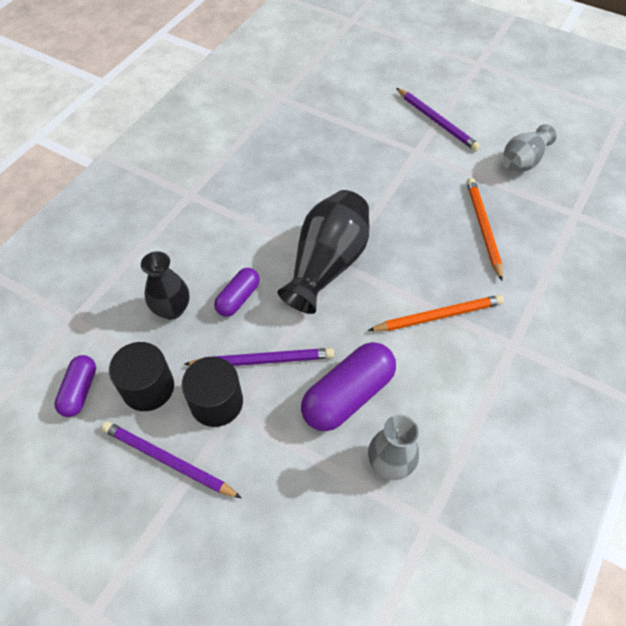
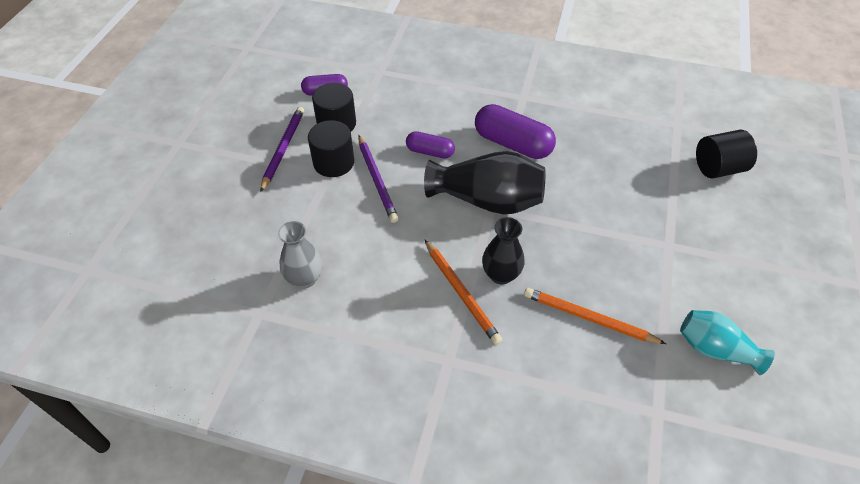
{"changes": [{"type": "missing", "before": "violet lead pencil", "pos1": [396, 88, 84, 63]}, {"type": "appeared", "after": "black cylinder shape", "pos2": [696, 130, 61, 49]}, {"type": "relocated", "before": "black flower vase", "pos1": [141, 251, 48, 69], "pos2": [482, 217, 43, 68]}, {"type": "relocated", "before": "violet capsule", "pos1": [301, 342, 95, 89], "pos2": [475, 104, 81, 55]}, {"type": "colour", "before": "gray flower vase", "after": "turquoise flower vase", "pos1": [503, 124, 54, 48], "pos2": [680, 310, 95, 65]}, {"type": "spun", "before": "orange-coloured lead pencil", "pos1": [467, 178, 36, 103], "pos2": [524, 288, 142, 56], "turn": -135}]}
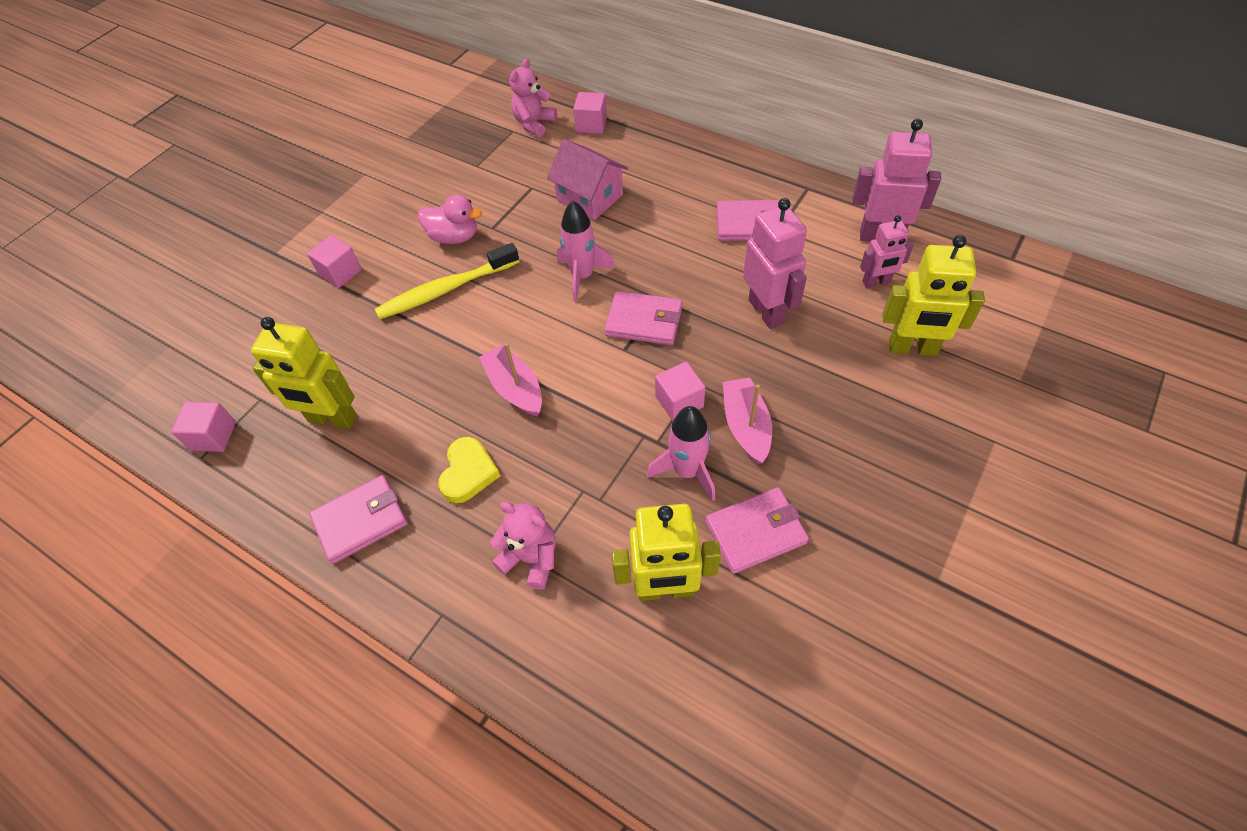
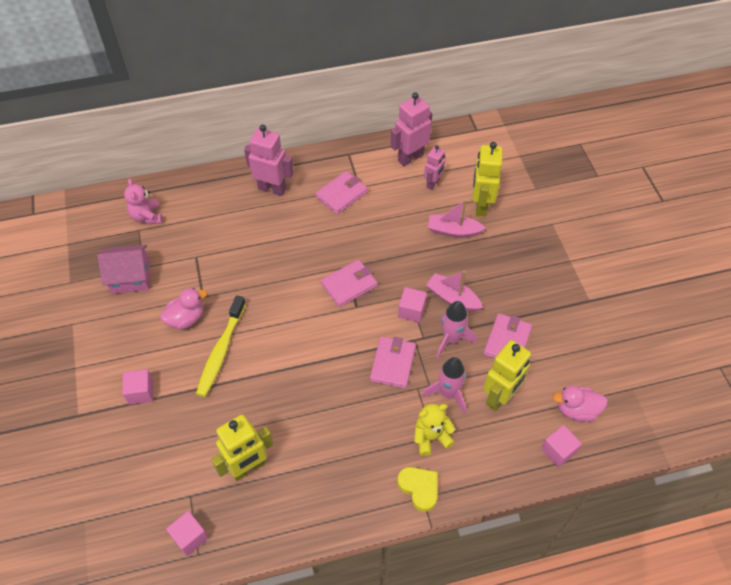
{"changes": [{"type": "appeared", "after": "pink toy duck", "pos2": [553, 385, 55, 37]}, {"type": "relocated", "before": "pink billfold", "pos1": [309, 475, 99, 89], "pos2": [370, 336, 46, 53]}, {"type": "relocated", "before": "bright yellow love heart", "pos1": [438, 437, 62, 66], "pos2": [397, 467, 40, 45]}, {"type": "relocated", "before": "pink toy boat", "pos1": [479, 343, 63, 73], "pos2": [428, 199, 58, 39]}, {"type": "relocated", "before": "pink house", "pos1": [547, 139, 81, 81], "pos2": [97, 245, 53, 49]}, {"type": "relocated", "before": "pink spaceship", "pos1": [557, 200, 58, 102], "pos2": [422, 357, 44, 57]}, {"type": "relocated", "before": "pink cube", "pos1": [573, 92, 34, 42], "pos2": [541, 425, 41, 42]}, {"type": "relocated", "before": "pink toy robot", "pos1": [743, 198, 64, 131], "pos2": [244, 125, 50, 71]}, {"type": "colour", "before": "pink teddy", "after": "bright yellow teddy", "pos1": [490, 502, 65, 88], "pos2": [414, 404, 42, 52]}, {"type": "spun", "before": "bright yellow toy robot", "pos1": [882, 235, 103, 121], "pos2": [472, 142, 31, 74], "turn": 135}]}
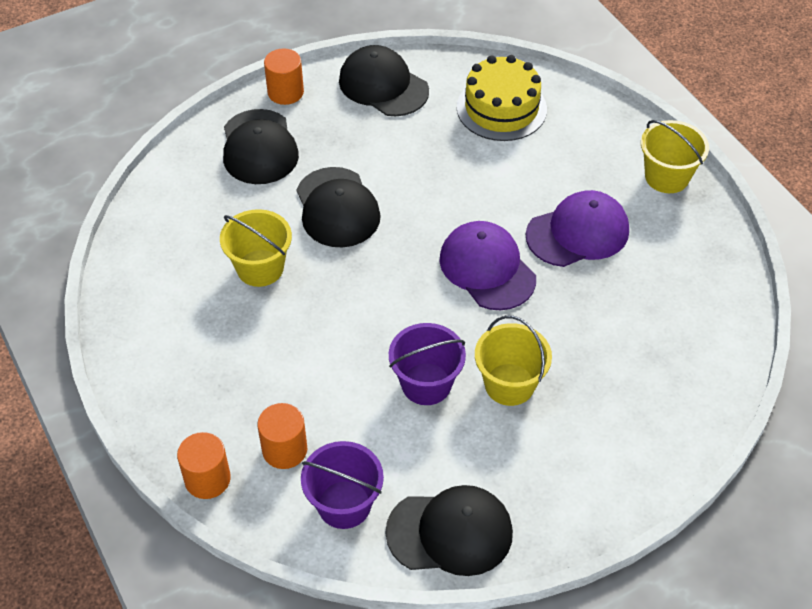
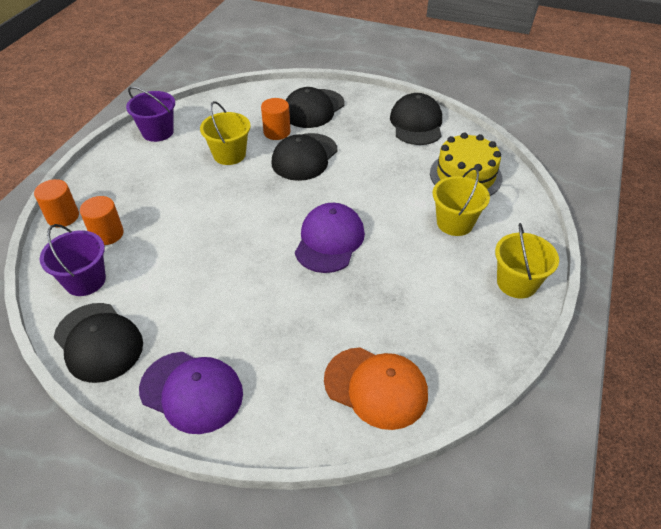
{"changes": [{"type": "appeared", "after": "orange-coloured baseball cap", "pos2": [324, 347, 104, 83]}, {"type": "relocated", "before": "orange-coloured cylinder shape", "pos1": [264, 48, 40, 57], "pos2": [261, 98, 29, 42]}, {"type": "relocated", "before": "violet bucket", "pos1": [389, 323, 77, 82], "pos2": [126, 87, 49, 55]}, {"type": "relocated", "before": "bright yellow bucket", "pos1": [475, 315, 77, 91], "pos2": [433, 168, 57, 68]}, {"type": "relocated", "before": "violet baseball cap", "pos1": [526, 190, 103, 77], "pos2": [139, 352, 104, 82]}]}
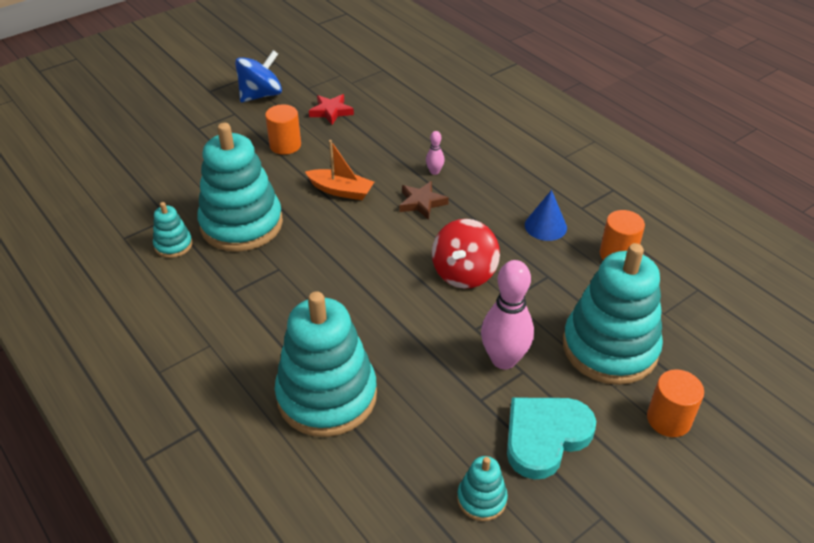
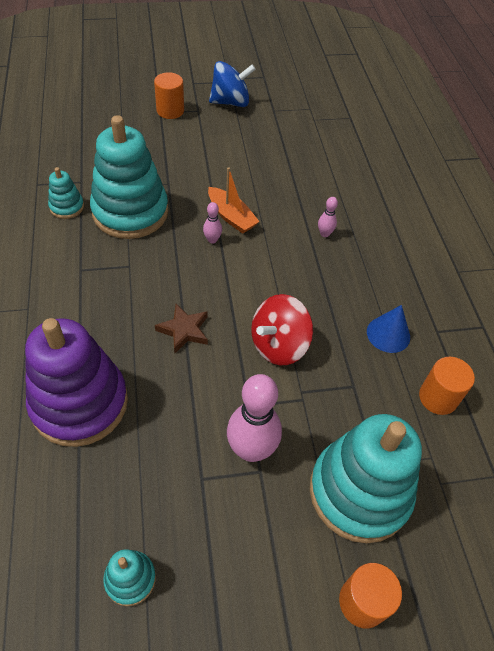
{"changes": [{"type": "missing", "before": "crimson star shape", "pos1": [309, 94, 45, 31]}, {"type": "missing", "before": "turquoise love heart", "pos1": [507, 398, 89, 82]}, {"type": "appeared", "after": "pink tenpin", "pos2": [203, 202, 19, 42]}, {"type": "relocated", "before": "orange-coloured cylinder shape", "pos1": [265, 104, 36, 51], "pos2": [154, 72, 30, 47]}, {"type": "relocated", "before": "russet star shape", "pos1": [399, 181, 50, 39], "pos2": [155, 304, 53, 49]}, {"type": "colour", "before": "turquoise stacking rings", "after": "violet stacking rings", "pos1": [275, 291, 102, 146], "pos2": [25, 318, 103, 129]}]}
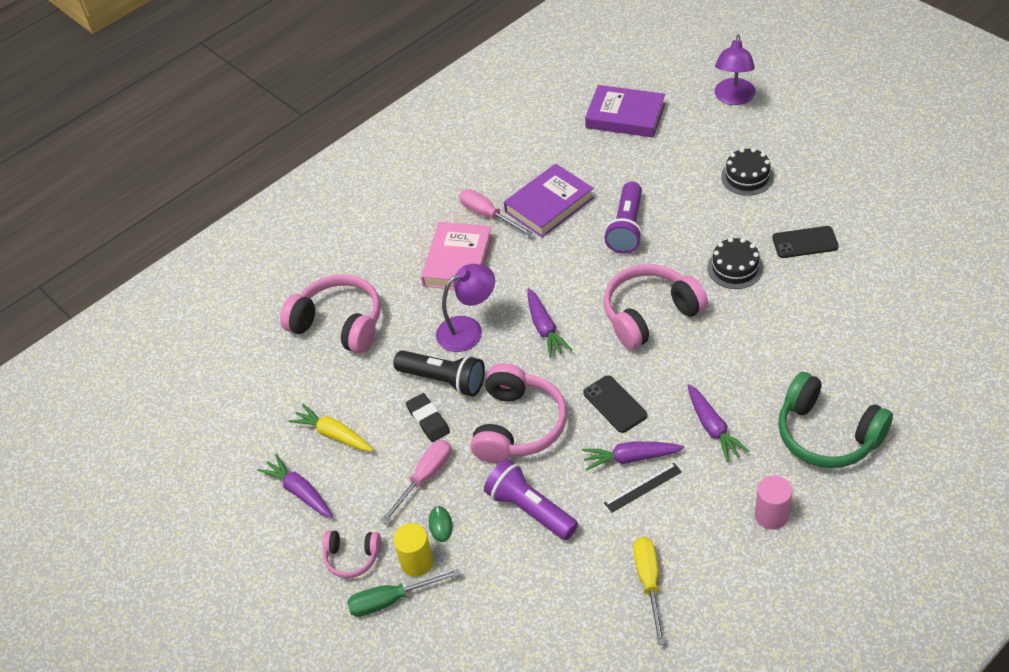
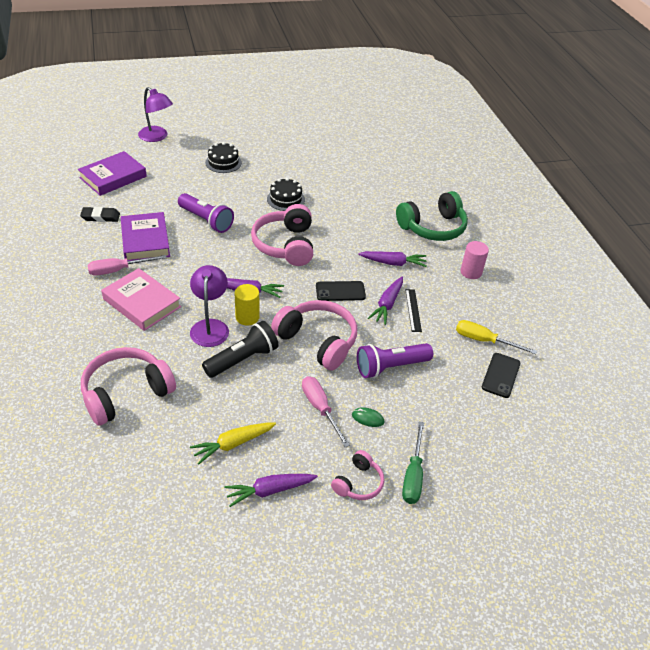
{"changes": [{"type": "relocated", "before": "bright yellow cylinder shape", "pos1": [393, 523, 40, 54], "pos2": [234, 284, 26, 42]}, {"type": "relocated", "before": "black pencil eraser", "pos1": [406, 393, 44, 49], "pos2": [80, 207, 40, 15]}, {"type": "relocated", "before": "black smartphone", "pos1": [772, 226, 67, 32], "pos2": [482, 353, 38, 45]}]}
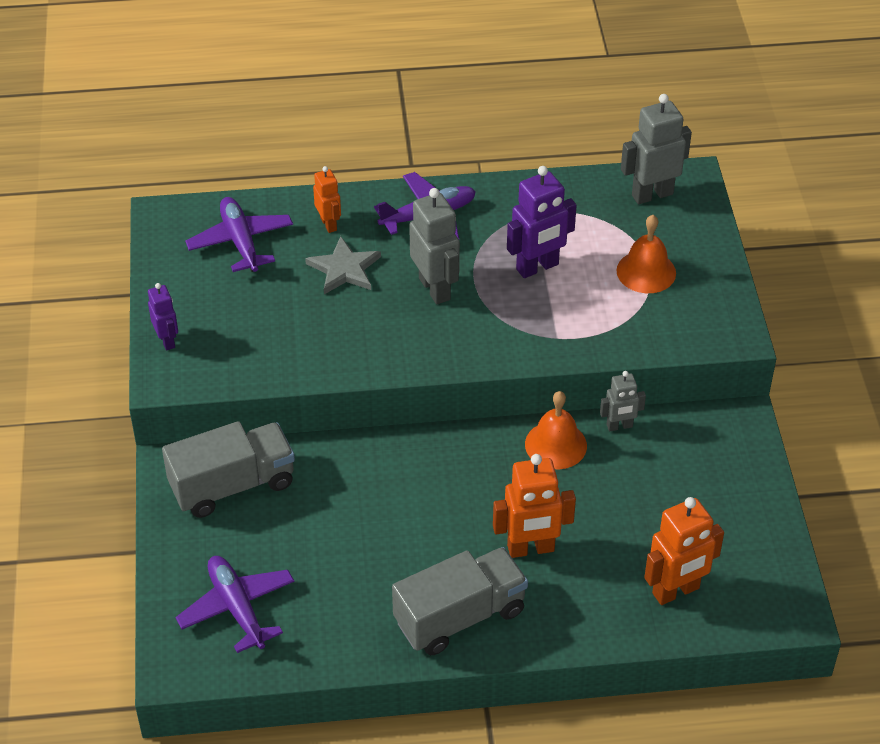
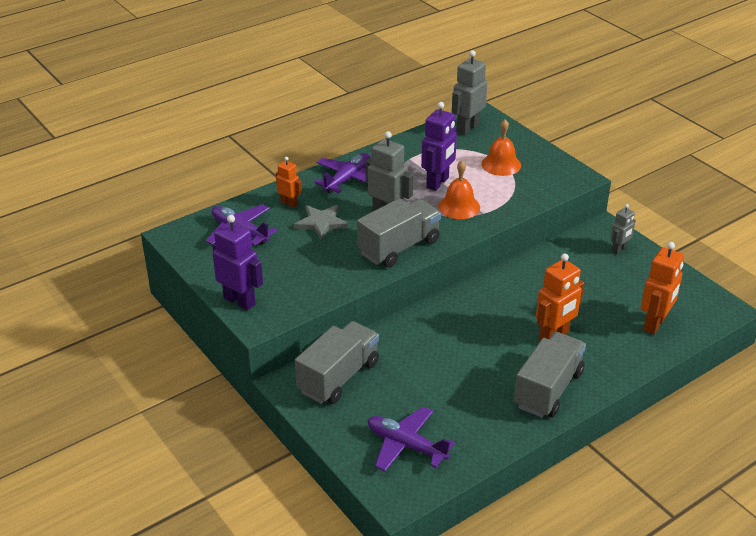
{"changes": [{"type": "appeared", "after": "gray toy truck", "pos2": [357, 198, 84, 69]}, {"type": "relocated", "before": "orange-coloured hand bell", "pos1": [525, 391, 62, 78], "pos2": [438, 160, 42, 59]}, {"type": "relocated", "before": "gray toy robot", "pos1": [600, 371, 46, 60], "pos2": [610, 204, 26, 50]}, {"type": "size", "before": "violet toy robot", "pos1": [148, 283, 30, 67], "pos2": [212, 215, 51, 96], "scale": 1.7}]}
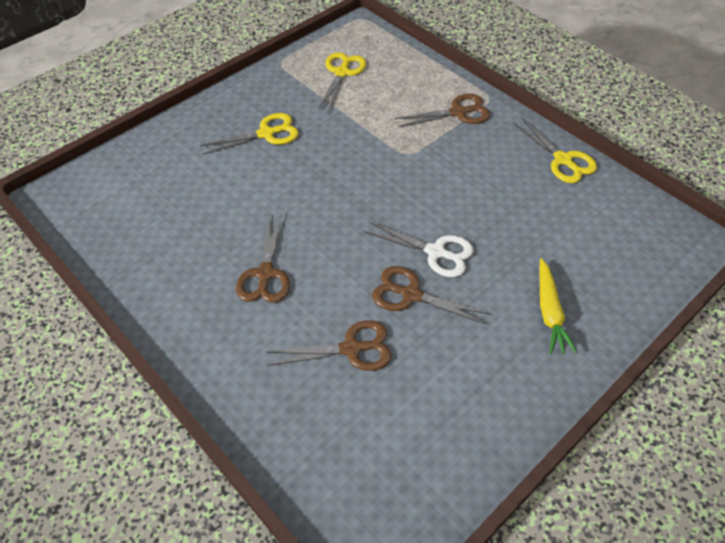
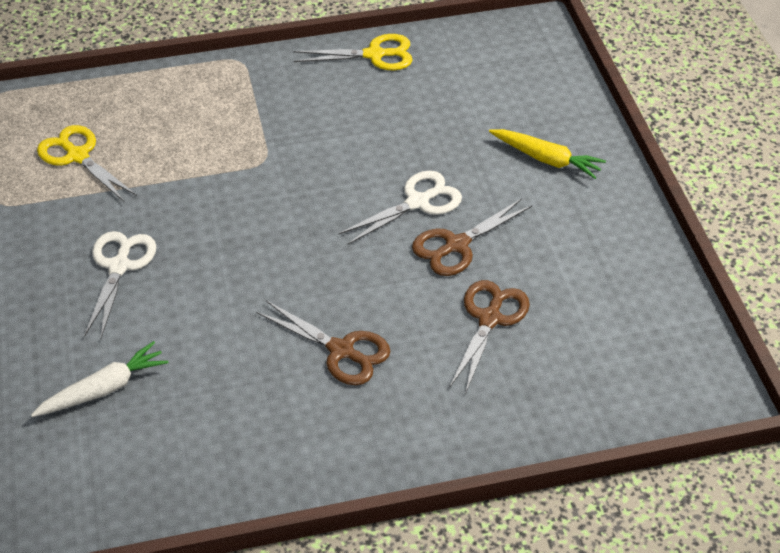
{"changes": [{"type": "missing", "before": "russet shears", "pos1": [395, 94, 95, 33]}, {"type": "appeared", "after": "white toy carrot", "pos2": [31, 341, 137, 76]}, {"type": "colour", "before": "bright yellow shears", "after": "white shears", "pos1": [200, 113, 99, 42], "pos2": [84, 231, 72, 107]}]}
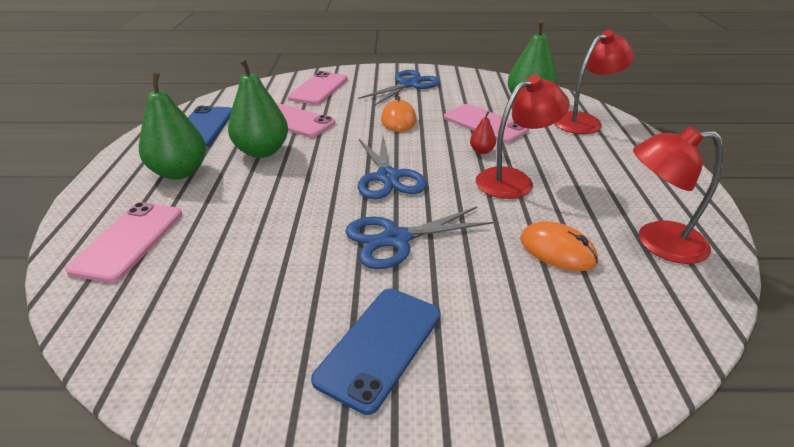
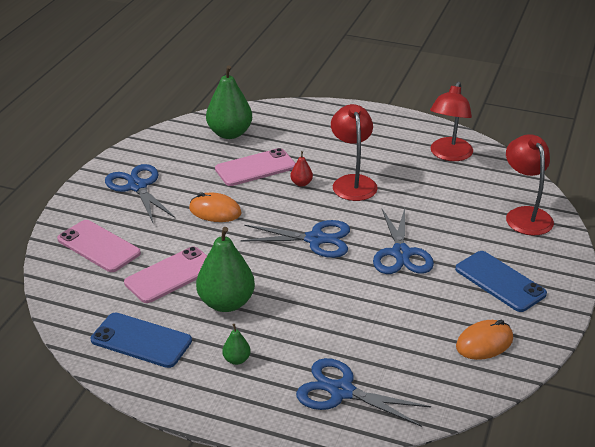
{"changes": [{"type": "relocated", "before": "orange-coloured PC mouse", "pos1": [520, 221, 78, 50], "pos2": [456, 320, 57, 40]}, {"type": "relocated", "before": "crimson desk lamp", "pos1": [554, 30, 81, 104], "pos2": [506, 134, 48, 101]}, {"type": "exchanged", "before": "pink smartphone", "after": "royal blue shears", "pos1": [65, 202, 117, 81], "pos2": [296, 358, 135, 69]}, {"type": "size", "before": "green pear fruit", "pos1": [139, 72, 67, 108], "pos2": [222, 324, 29, 41], "scale": 0.45}]}
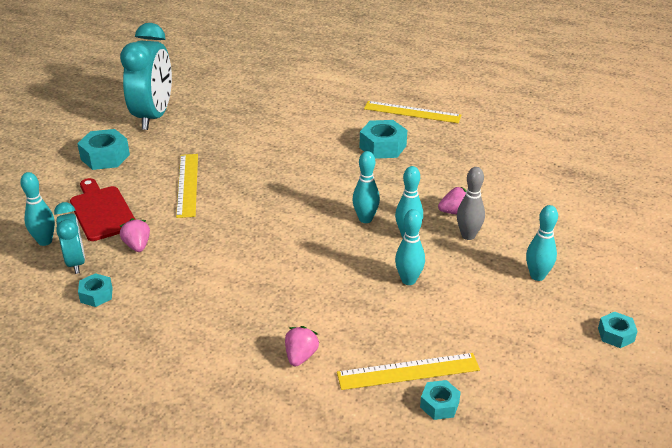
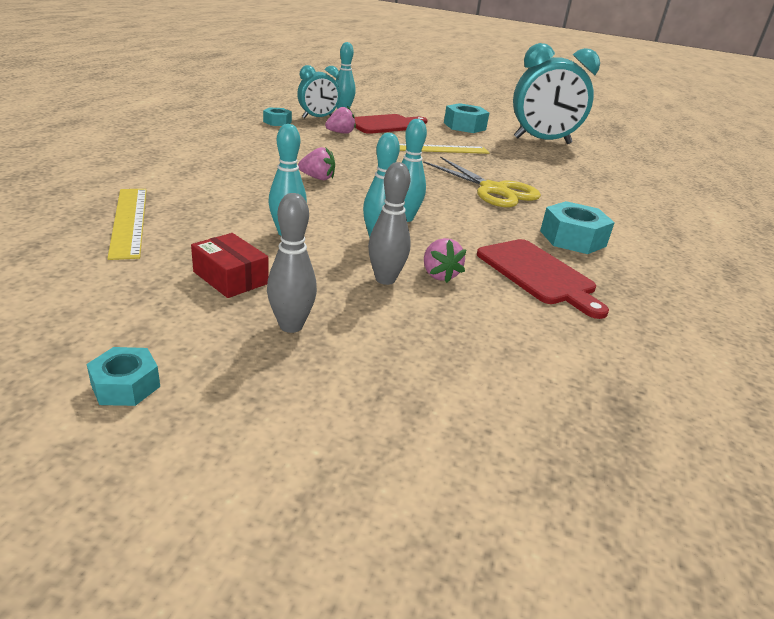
{"changes": [{"type": "missing", "before": "bright yellow measuring stick", "pos1": [364, 101, 97, 22]}, {"type": "missing", "before": "turquoise nut", "pos1": [420, 380, 41, 40]}, {"type": "appeared", "after": "crimson parcel", "pos2": [191, 233, 77, 65]}, {"type": "appeared", "after": "bright yellow shears", "pos2": [423, 156, 118, 51]}, {"type": "appeared", "after": "crimson chopping board", "pos2": [477, 239, 132, 80]}, {"type": "relocated", "before": "pink berry", "pos1": [285, 326, 34, 41], "pos2": [298, 147, 37, 33]}, {"type": "colour", "before": "turquoise tenpin", "after": "gray tenpin", "pos1": [526, 205, 32, 76], "pos2": [267, 193, 50, 140]}]}
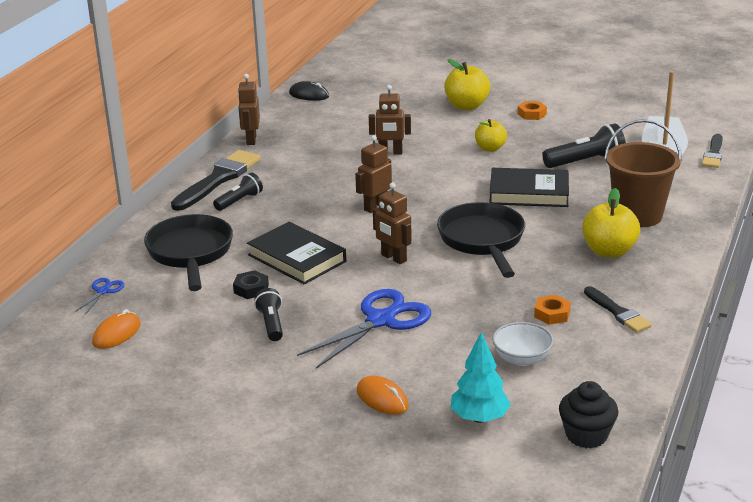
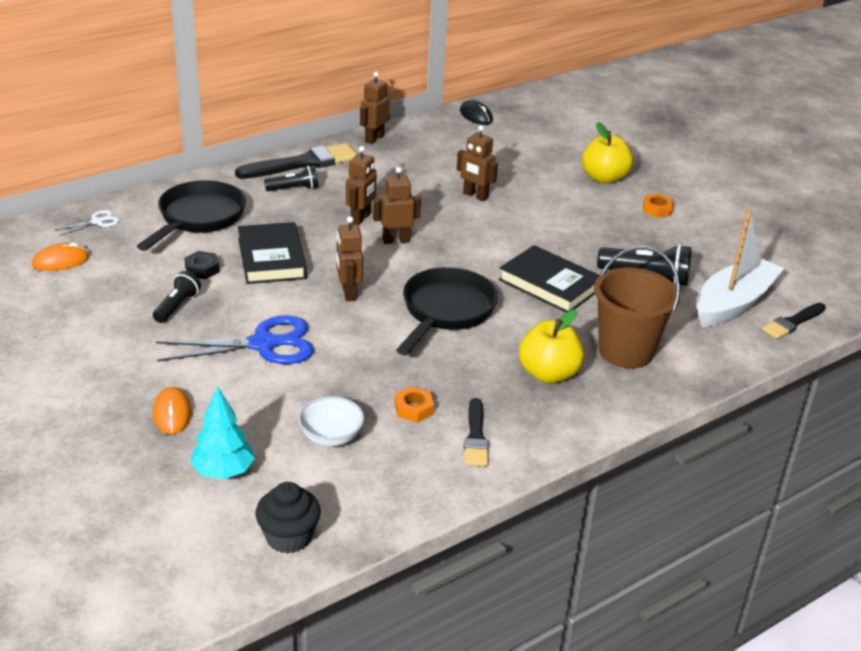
{"changes": [{"type": "missing", "before": "bright yellow toy apple", "pos1": [475, 119, 32, 33]}, {"type": "appeared", "after": "russet toy robot", "pos2": [346, 146, 31, 79]}, {"type": "colour", "before": "royal blue shears", "after": "white shears", "pos1": [74, 278, 50, 37], "pos2": [55, 210, 64, 26]}]}
